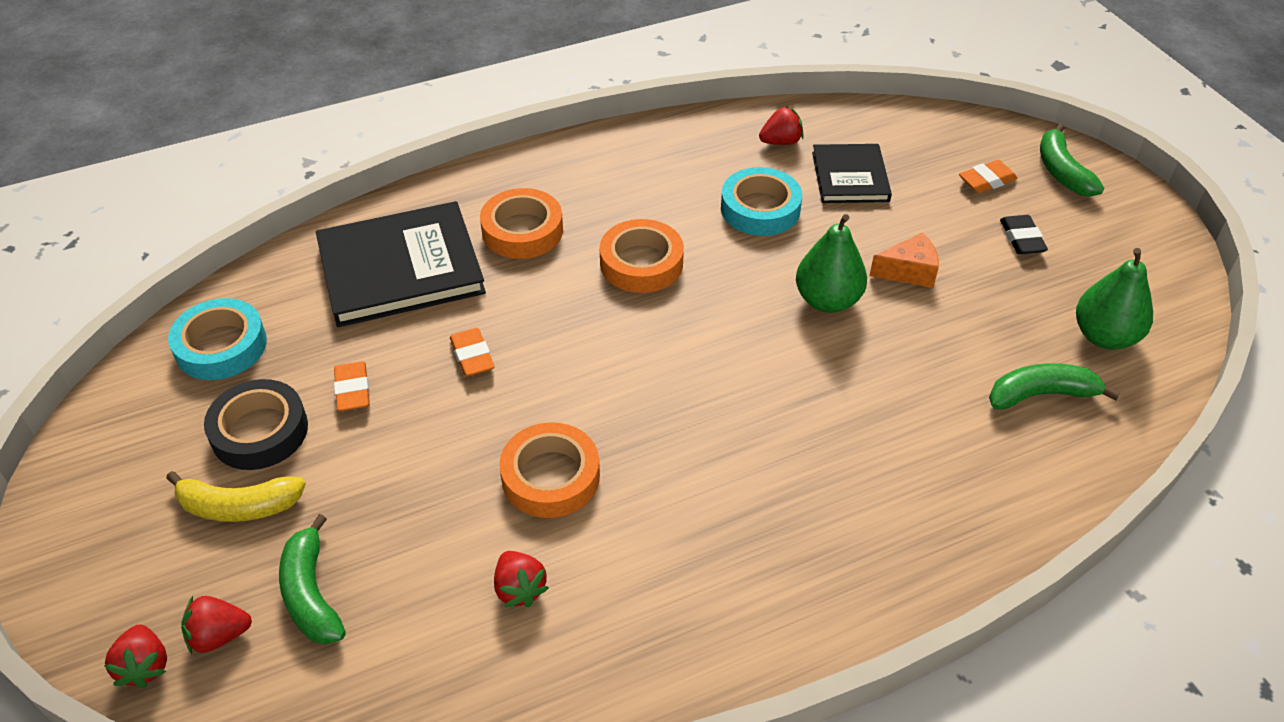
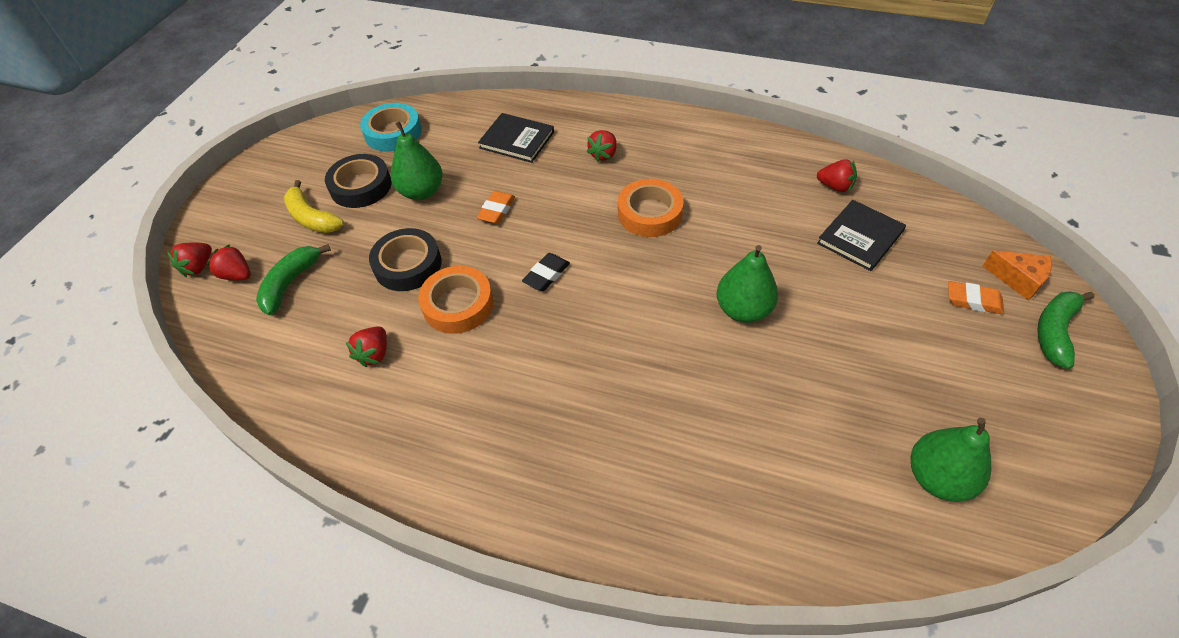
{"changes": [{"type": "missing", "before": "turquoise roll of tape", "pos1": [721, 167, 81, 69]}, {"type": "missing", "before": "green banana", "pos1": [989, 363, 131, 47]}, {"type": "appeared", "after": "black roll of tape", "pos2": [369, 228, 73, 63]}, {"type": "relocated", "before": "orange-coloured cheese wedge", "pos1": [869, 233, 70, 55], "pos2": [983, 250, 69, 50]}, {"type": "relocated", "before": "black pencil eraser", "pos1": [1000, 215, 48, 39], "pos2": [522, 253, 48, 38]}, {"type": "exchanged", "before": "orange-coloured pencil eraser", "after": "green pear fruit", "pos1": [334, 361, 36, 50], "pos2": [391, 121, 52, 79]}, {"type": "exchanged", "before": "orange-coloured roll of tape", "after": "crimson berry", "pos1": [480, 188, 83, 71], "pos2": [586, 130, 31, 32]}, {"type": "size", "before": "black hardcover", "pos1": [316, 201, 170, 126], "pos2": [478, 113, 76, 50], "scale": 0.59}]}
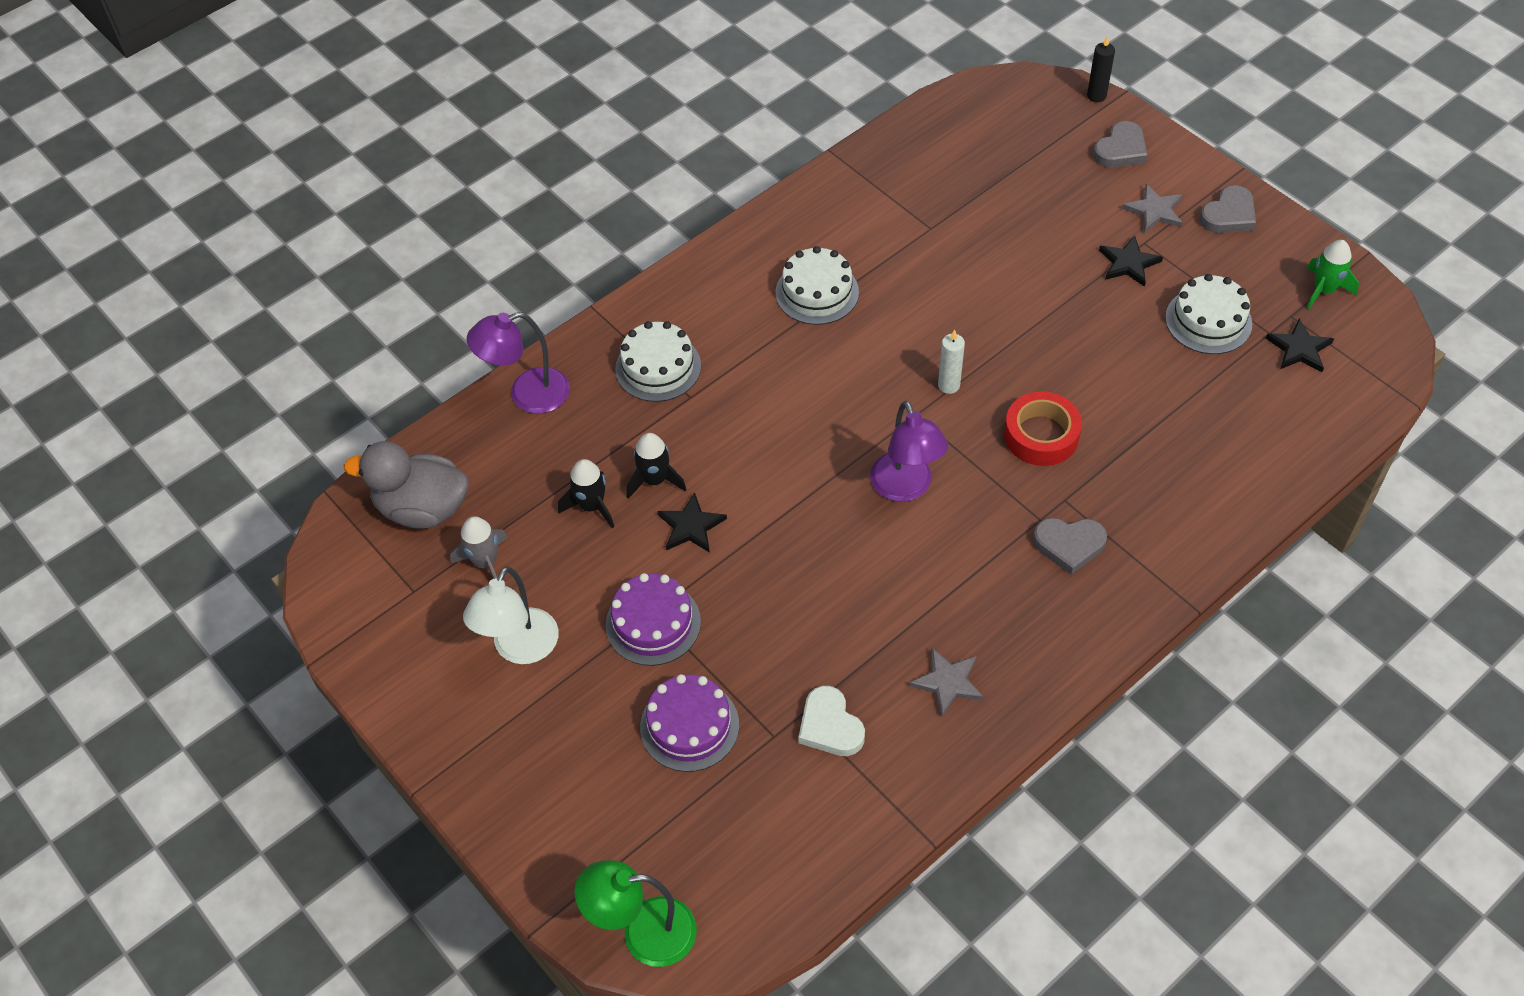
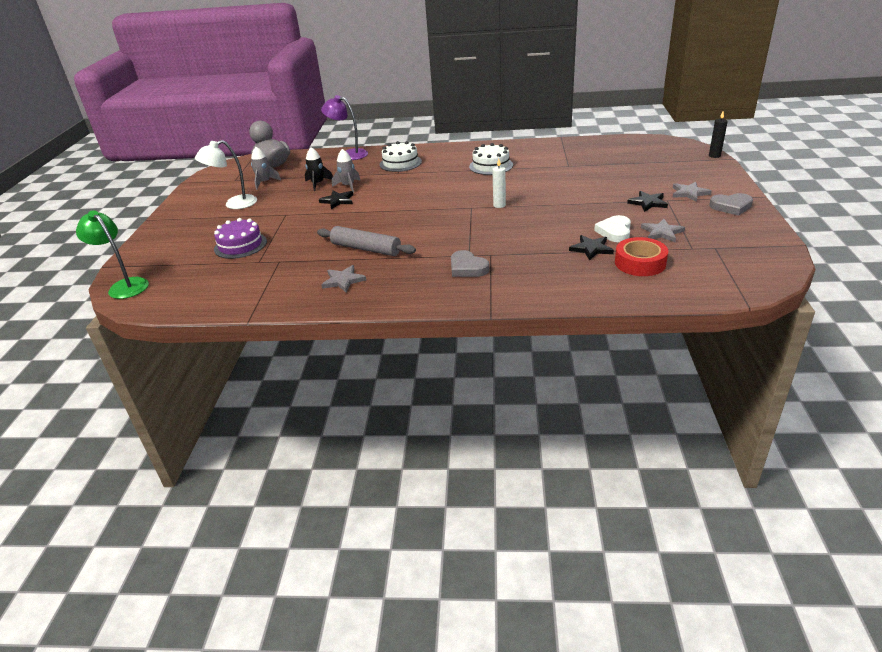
{"changes": [{"type": "missing", "before": "violet layer cake", "pos1": [606, 573, 95, 93]}, {"type": "missing", "before": "violet desk lamp", "pos1": [870, 401, 78, 101]}, {"type": "missing", "before": "gray love heart", "pos1": [1093, 121, 54, 47]}, {"type": "missing", "before": "green spaceship", "pos1": [1307, 240, 52, 70]}, {"type": "appeared", "after": "gray pastry roller", "pos2": [317, 226, 99, 30]}, {"type": "relocated", "before": "white love heart", "pos1": [798, 686, 67, 70], "pos2": [594, 215, 37, 27]}, {"type": "relocated", "before": "crimson roll of tape", "pos1": [1004, 391, 78, 75], "pos2": [615, 237, 53, 39]}, {"type": "relocated", "before": "black star shape", "pos1": [1266, 318, 68, 54], "pos2": [569, 235, 45, 25]}, {"type": "exchanged", "before": "white layer cake", "after": "gray star shape", "pos1": [1165, 274, 87, 80], "pos2": [641, 219, 44, 23]}, {"type": "colour", "before": "black spaceship", "after": "gray spaceship", "pos1": [627, 433, 60, 65], "pos2": [332, 149, 28, 44]}]}
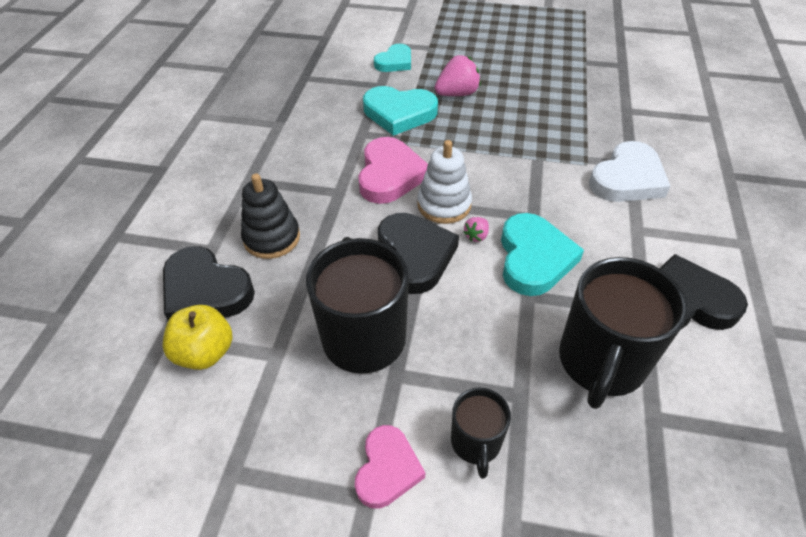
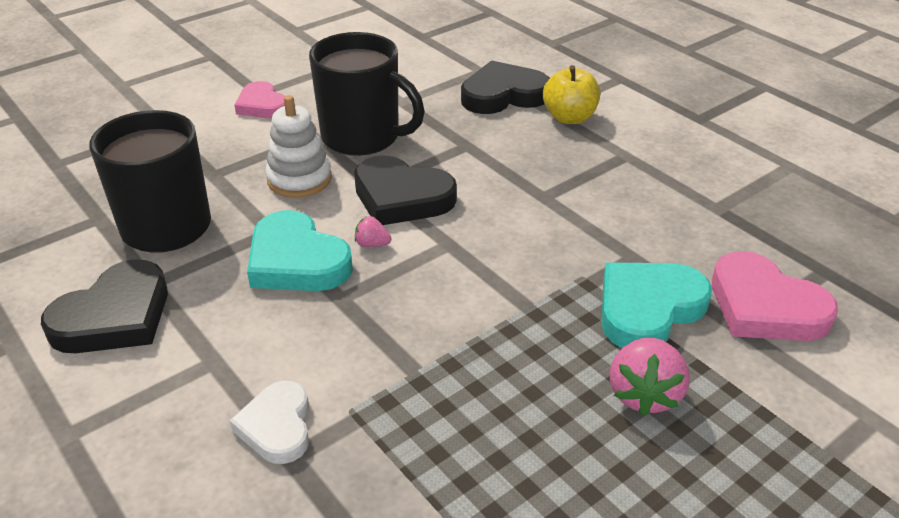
{"changes": [{"type": "missing", "before": "black stacking rings", "pos1": [241, 174, 59, 85]}, {"type": "missing", "before": "turquoise love heart", "pos1": [374, 44, 37, 28]}, {"type": "missing", "before": "black coffee mug", "pos1": [451, 387, 60, 92]}, {"type": "relocated", "before": "bright yellow toy apple", "pos1": [163, 305, 69, 65], "pos2": [543, 65, 57, 59]}, {"type": "relocated", "before": "pink love heart", "pos1": [358, 137, 70, 67], "pos2": [712, 251, 126, 90]}, {"type": "relocated", "before": "white stacking rings", "pos1": [417, 140, 55, 84], "pos2": [265, 95, 67, 103]}, {"type": "spun", "before": "pink berry", "pos1": [463, 217, 26, 25], "pos2": [355, 216, 37, 31], "turn": -60}, {"type": "size", "before": "white love heart", "pos1": [589, 141, 82, 61], "pos2": [230, 380, 79, 84], "scale": 0.65}]}
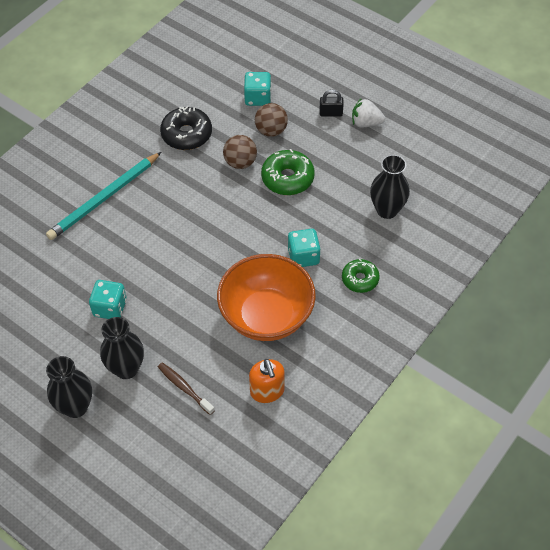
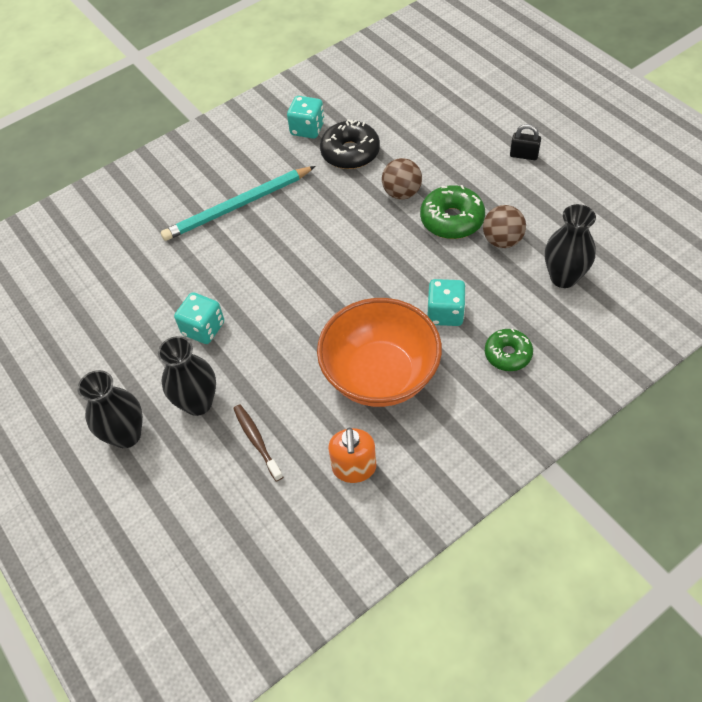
{"changes": [{"type": "missing", "before": "white berry", "pos1": [352, 98, 33, 30]}, {"type": "relocated", "before": "turquoise dice", "pos1": [244, 72, 27, 34], "pos2": [287, 96, 37, 43]}, {"type": "relocated", "before": "russet play ball", "pos1": [255, 103, 33, 34], "pos2": [483, 205, 43, 43]}]}
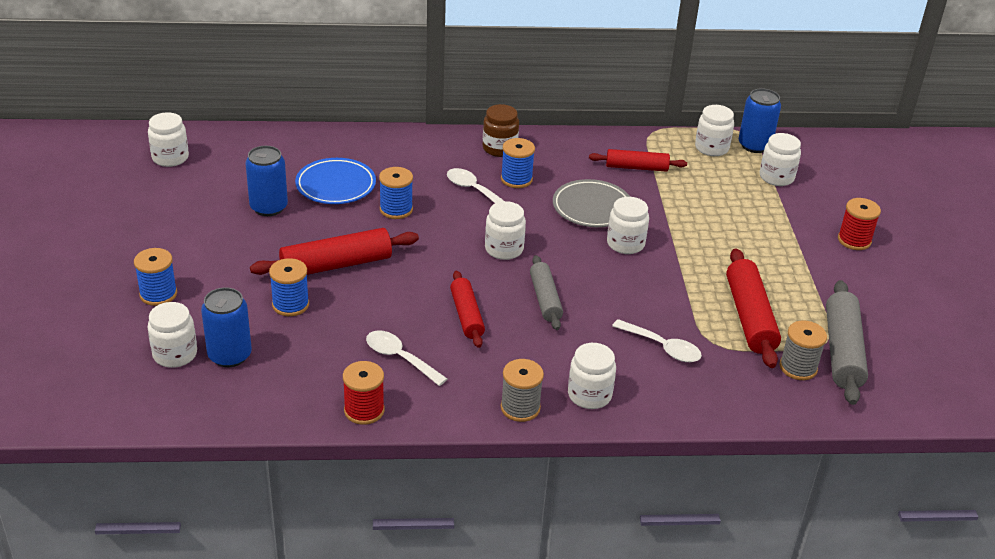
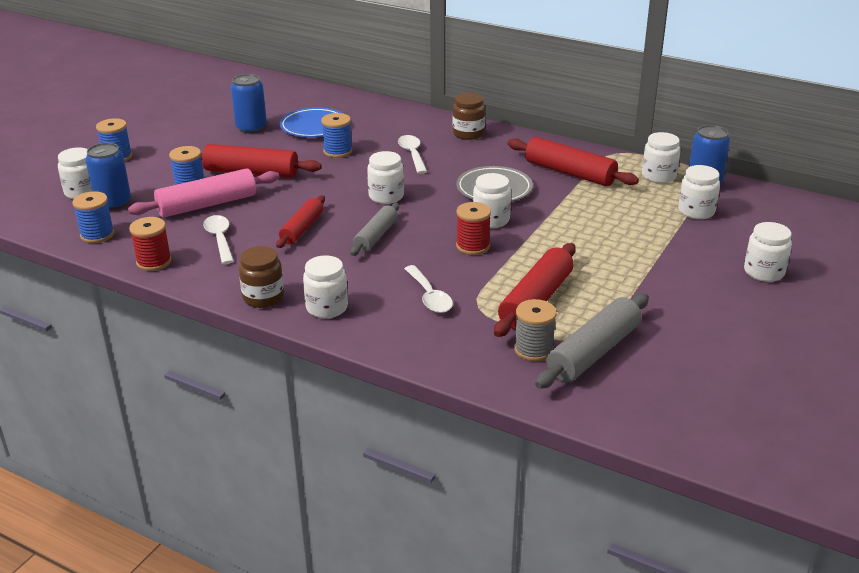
{"changes": [{"type": "appeared", "after": "pink pastry roller", "pos2": [128, 168, 151, 49]}, {"type": "relocated", "before": "white preserve jar", "pos1": [148, 112, 41, 55], "pos2": [744, 222, 48, 60]}, {"type": "relocated", "before": "royal blue bobbin", "pos1": [501, 138, 34, 50], "pos2": [72, 191, 42, 52]}, {"type": "relocated", "before": "crimson bobbin", "pos1": [838, 198, 43, 52], "pos2": [456, 202, 35, 53]}, {"type": "exchanged", "before": "gray bobbin", "after": "russet preserve jar", "pos1": [501, 359, 43, 63], "pos2": [239, 246, 45, 62]}, {"type": "size", "before": "crimson pastry roller", "pos1": [589, 149, 98, 23], "pos2": [507, 137, 132, 49], "scale": 1.55}]}
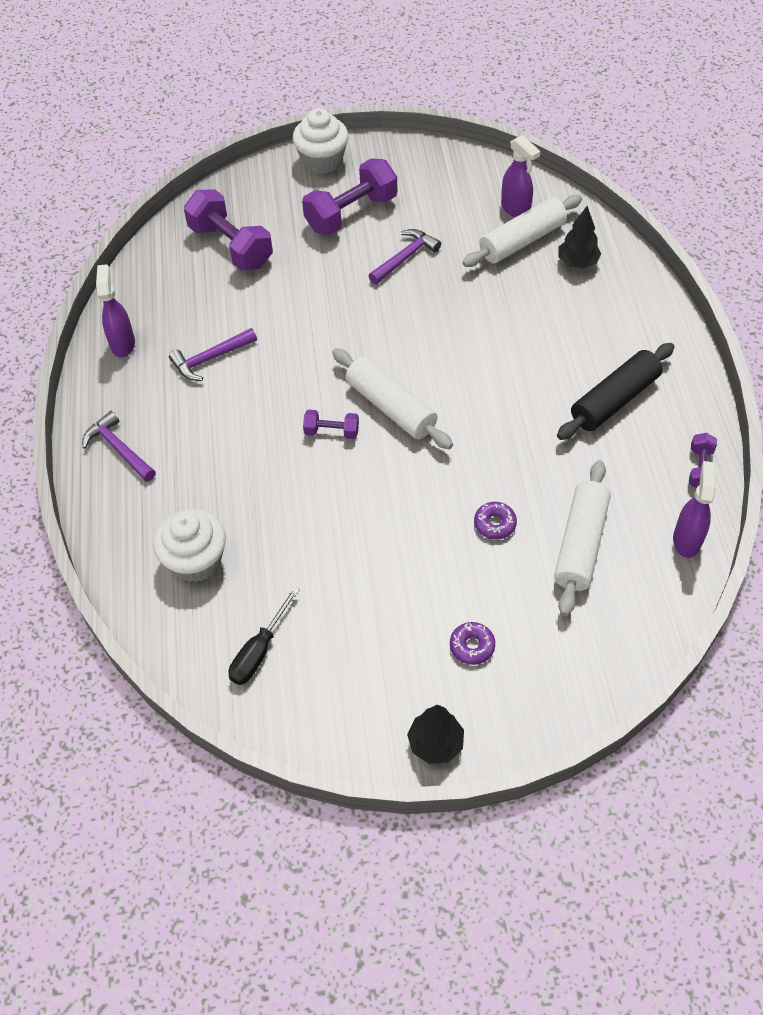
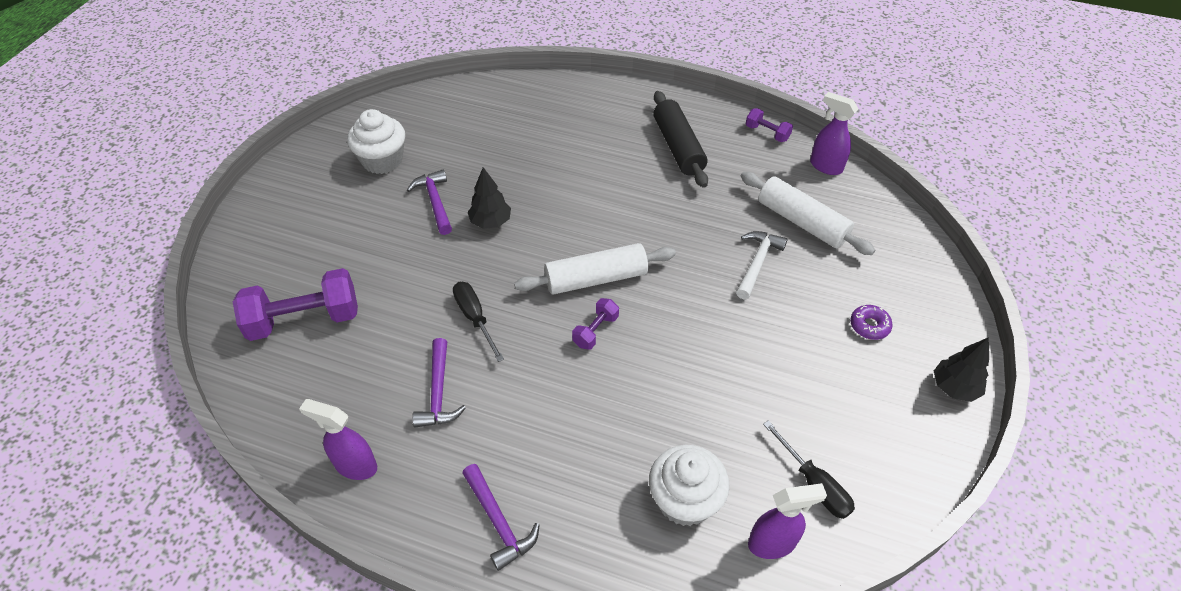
{"changes": [{"type": "missing", "before": "violet hand weight", "pos1": [302, 158, 95, 77]}, {"type": "missing", "before": "white pastry roller", "pos1": [462, 195, 120, 72]}, {"type": "appeared", "after": "black hand screwdriver", "pos2": [453, 282, 51, 80]}, {"type": "relocated", "before": "white cupcake", "pos1": [293, 108, 55, 66], "pos2": [347, 109, 58, 65]}, {"type": "relocated", "before": "violet spray cleaner", "pos1": [501, 135, 40, 82], "pos2": [748, 483, 79, 76]}, {"type": "relocated", "before": "black toy tree", "pos1": [559, 206, 42, 63], "pos2": [468, 167, 43, 62]}, {"type": "exchanged", "before": "violet donut", "after": "white carpenter's hammer", "pos1": [474, 502, 43, 38], "pos2": [736, 231, 52, 68]}, {"type": "spun", "before": "violet carpenter's hammer", "pos1": [82, 411, 74, 71], "pos2": [462, 464, 78, 107], "turn": -105}]}
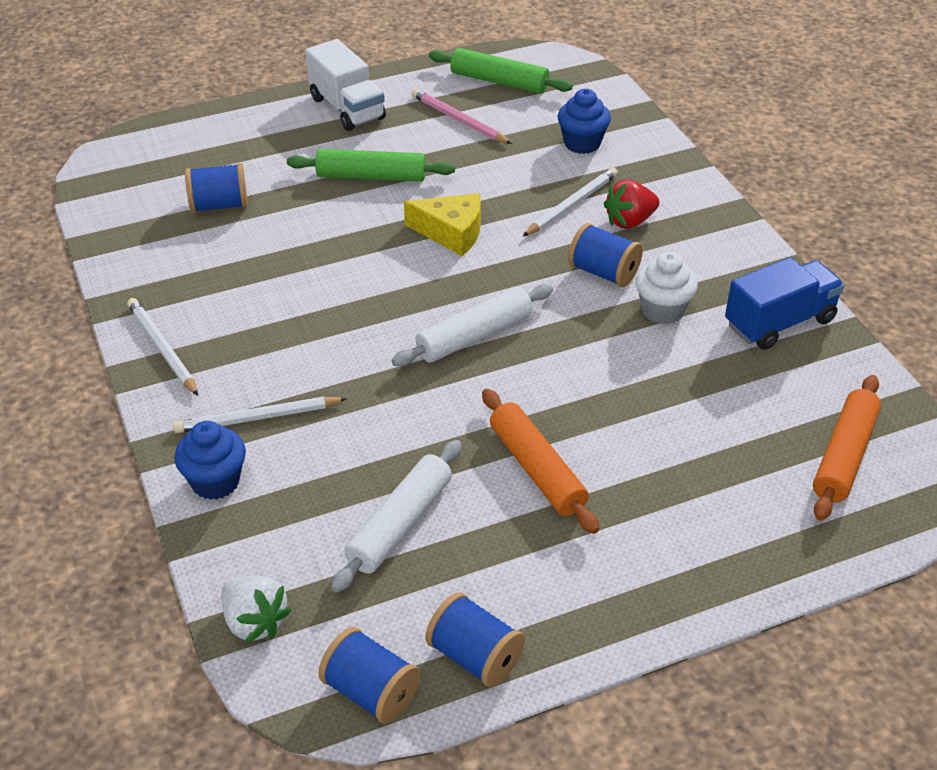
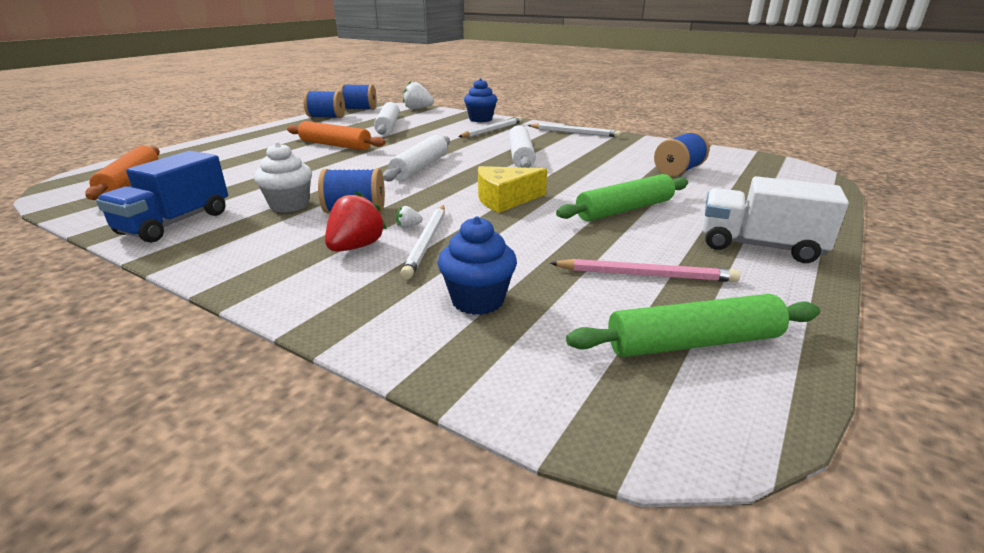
{"changes": [{"type": "appeared", "after": "white berry", "pos2": [396, 206, 27, 22]}, {"type": "appeared", "after": "white pastry roller", "pos2": [509, 125, 27, 43]}]}
